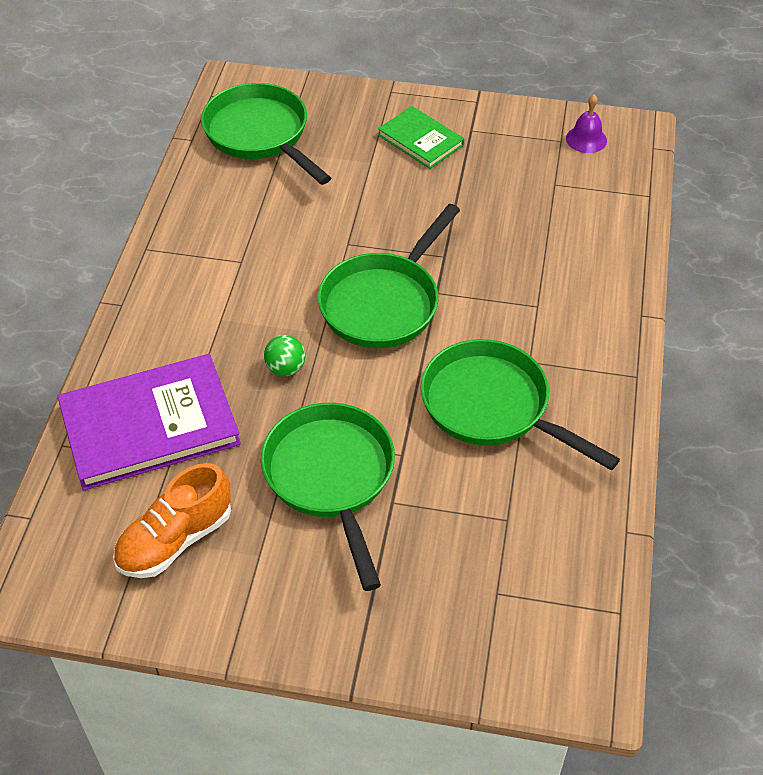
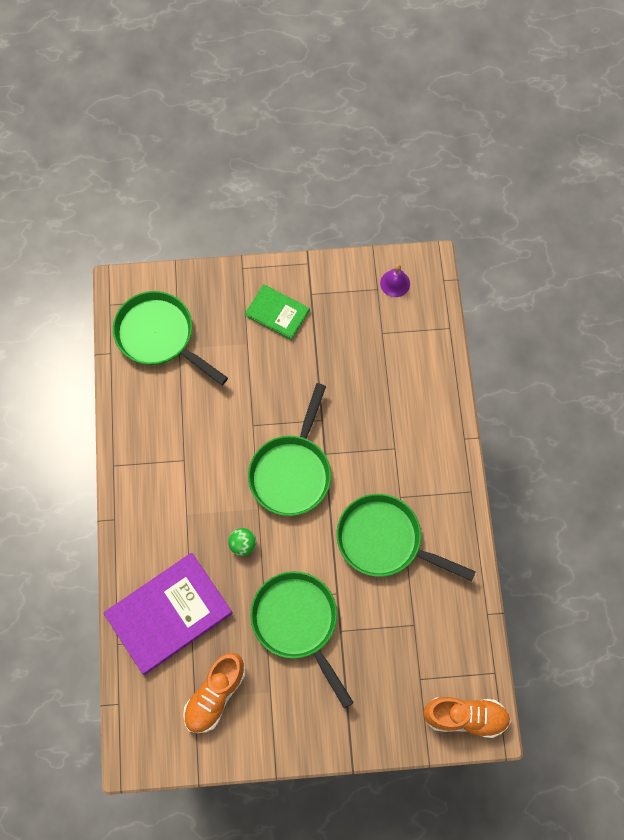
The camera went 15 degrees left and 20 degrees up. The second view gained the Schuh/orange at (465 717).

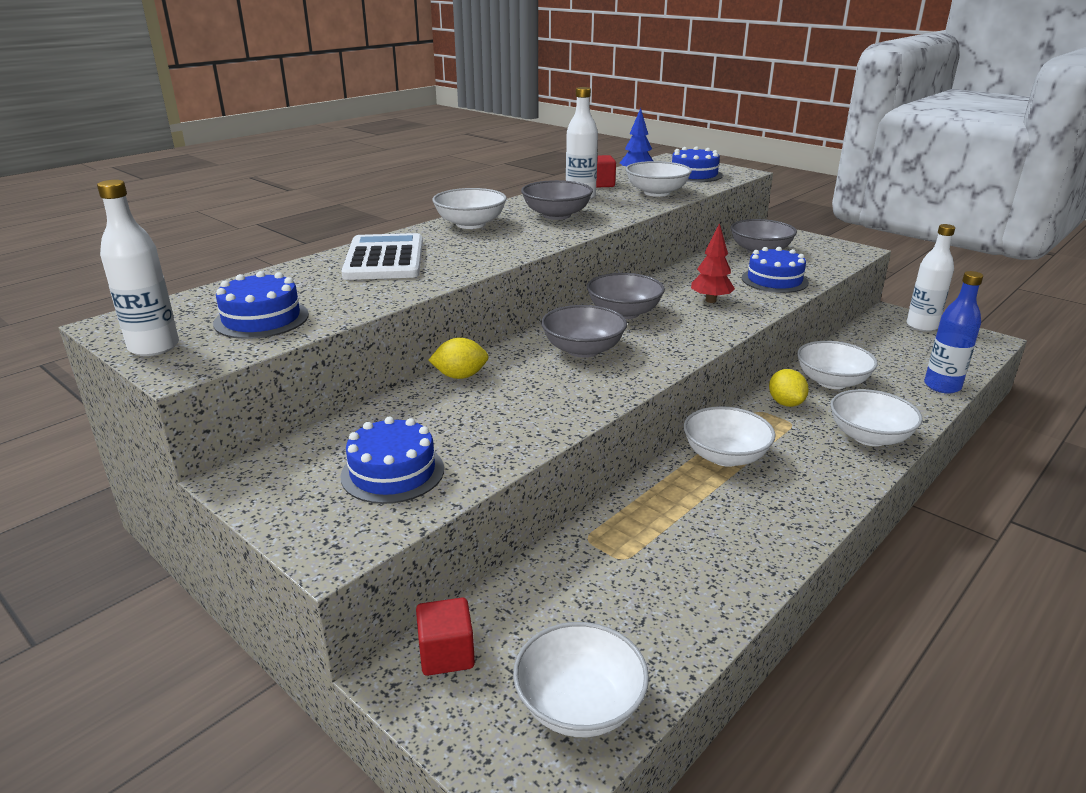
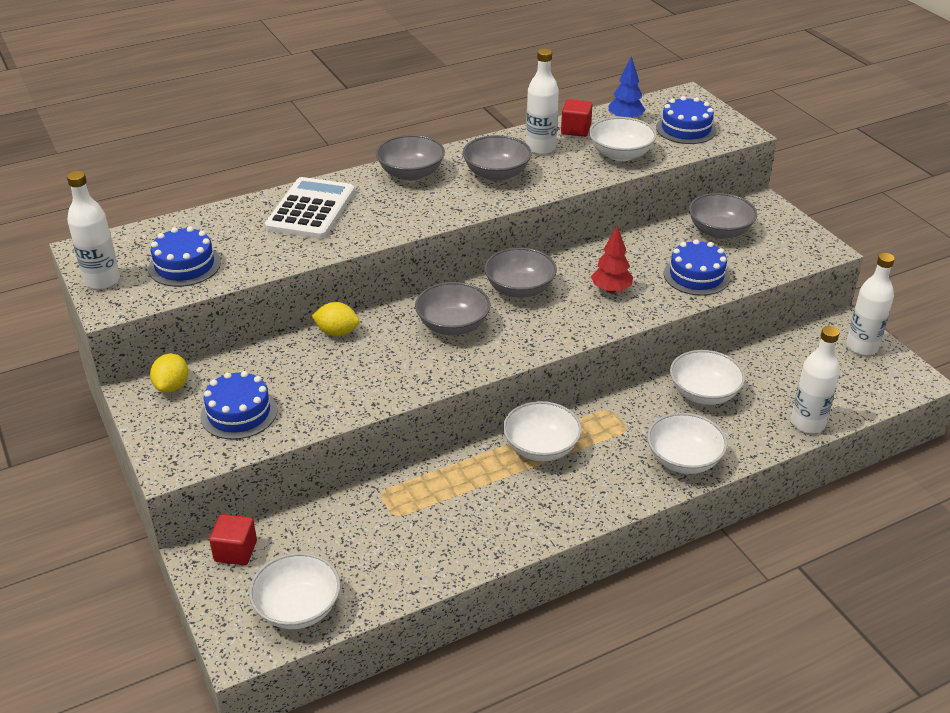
The camera went 20 degrees right and 10 degrees up. What was the Schüssel/weiß at (470 224) turned into the Schüssel/grau at (411 173). The Zitrone/gelb ended up elsewhere, having gone from (785 403) to (172 386). What was the Flasche/blau at (942 386) turned into the Flasche/weiß at (807 423).

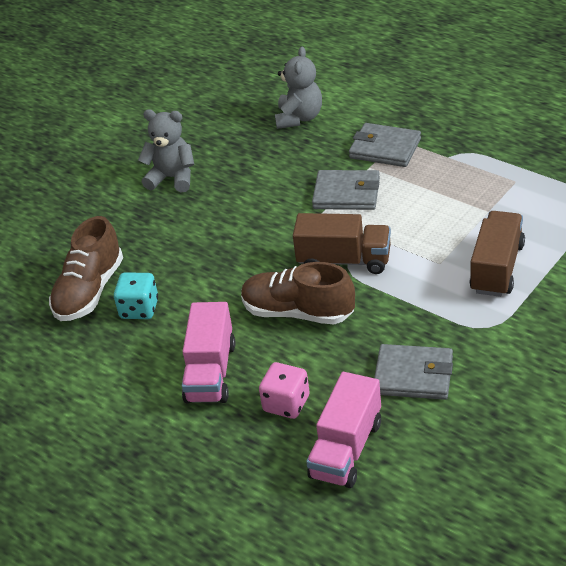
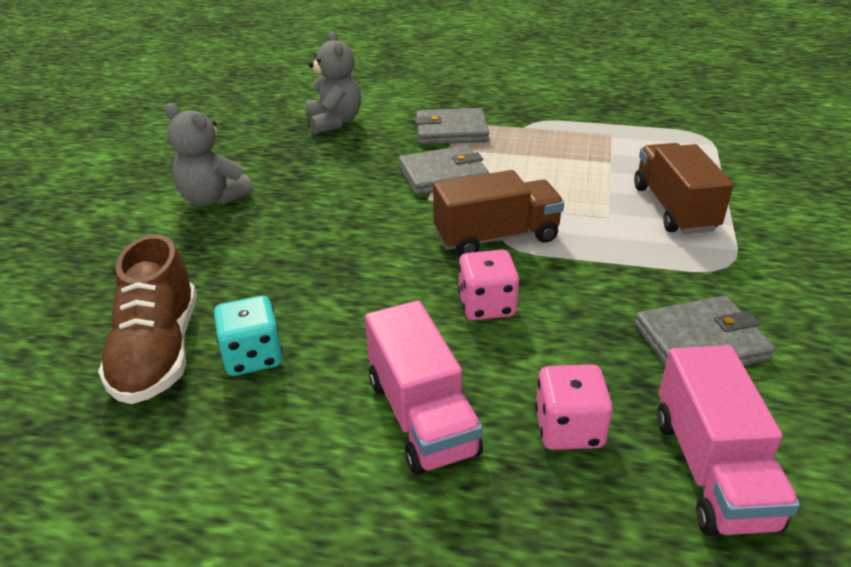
The camera went 30 degrees left and 5 degrees down. The Teddybär/grau at (172 178) ended up facing another way, 135 degrees counterclockwise from before. Where the Schuh/braun stood at (298 312), the Spielwürfel/rosa came to stand at (487 305).

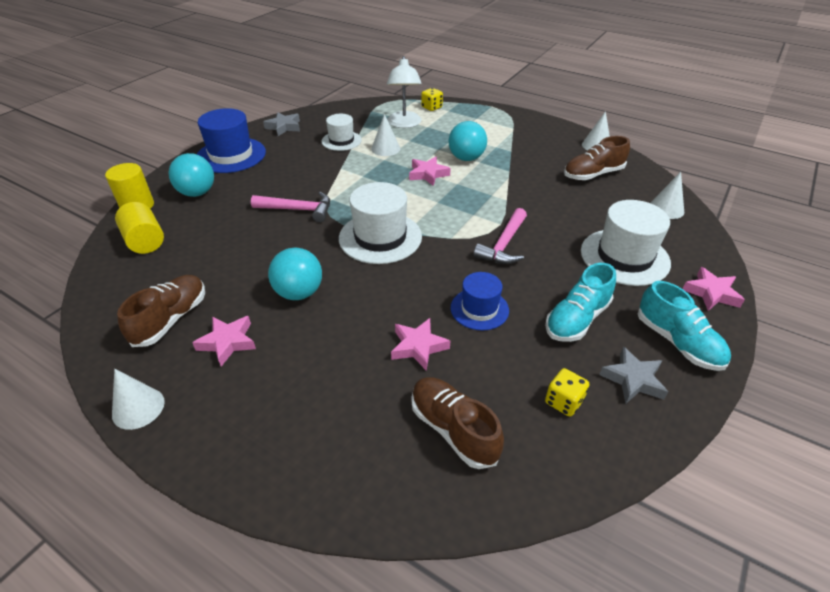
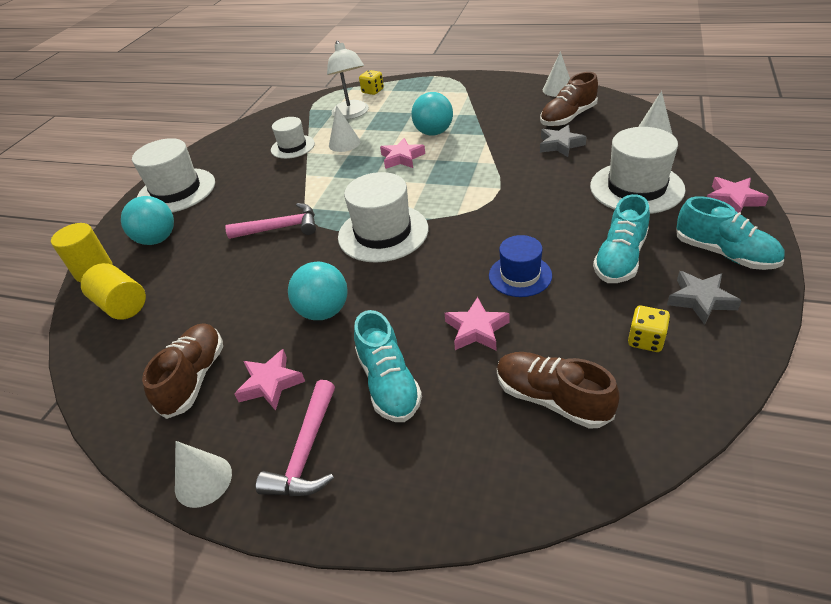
The camera went 10 degrees left and 0 degrees up. What was the Hut/blau at (231 155) turned into the Hut/weiß at (176 191). The Stern/grau ended up elsewhere, having gone from (284 127) to (560 145). The Hammer/rosa ended up elsewhere, having gone from (503 245) to (306 452). The second view gained the Schuh/türkis at (389 383).

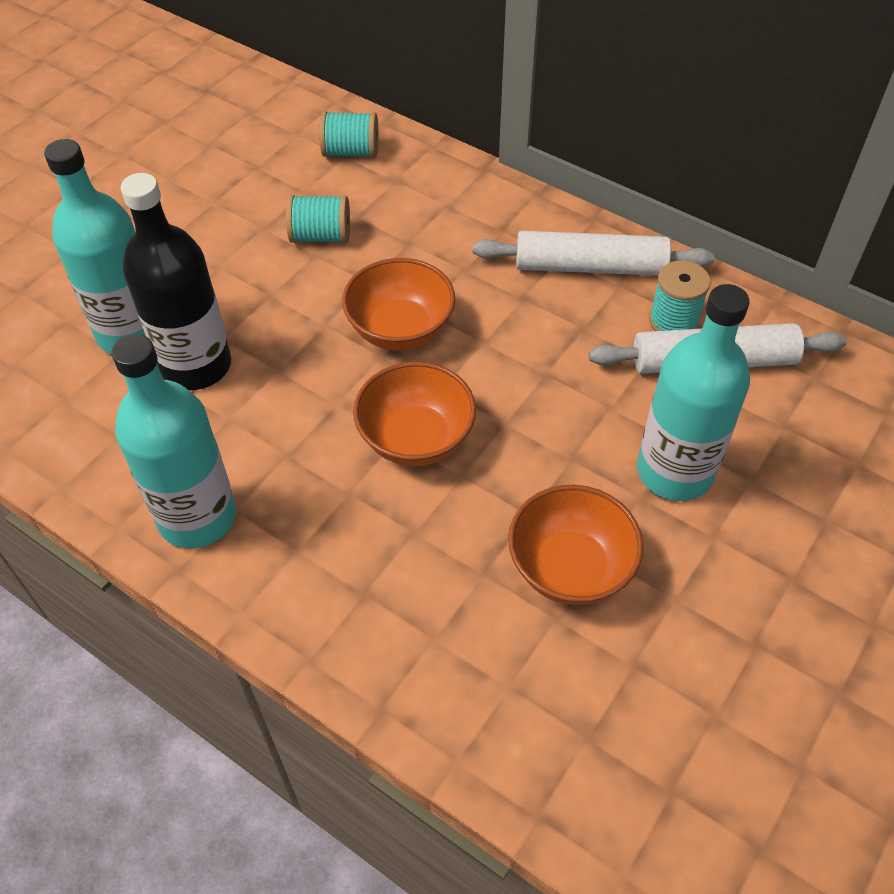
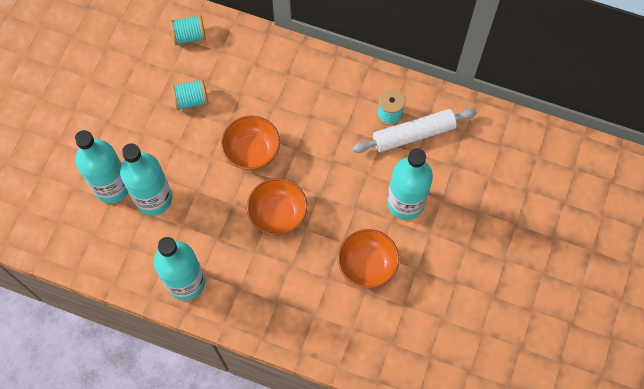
The camera went 15 degrees left and 15 degrees up. What was the Flasche/schwarz at (196 366) turned into the Flasche/türkis at (154 198). The second view lost the Nudelholz/weiß at (590 267).

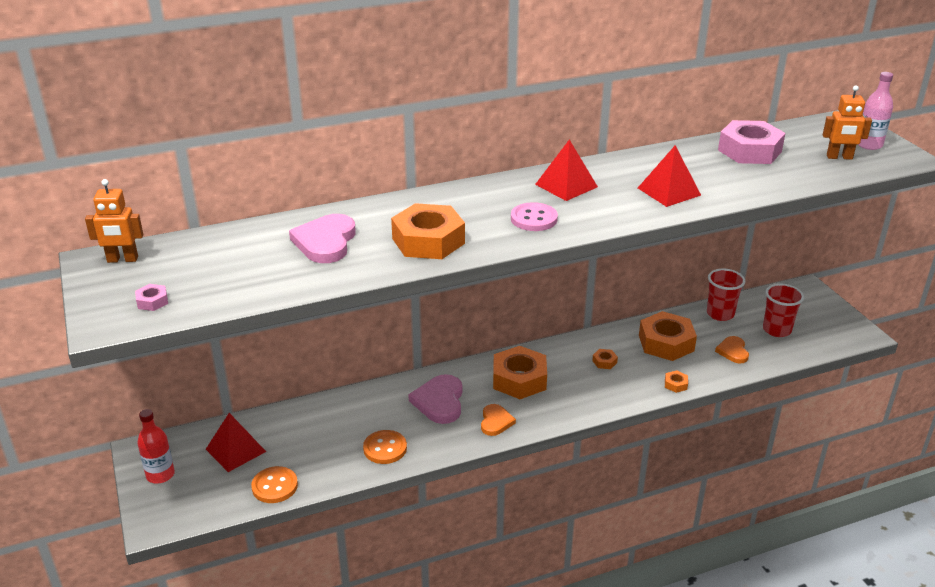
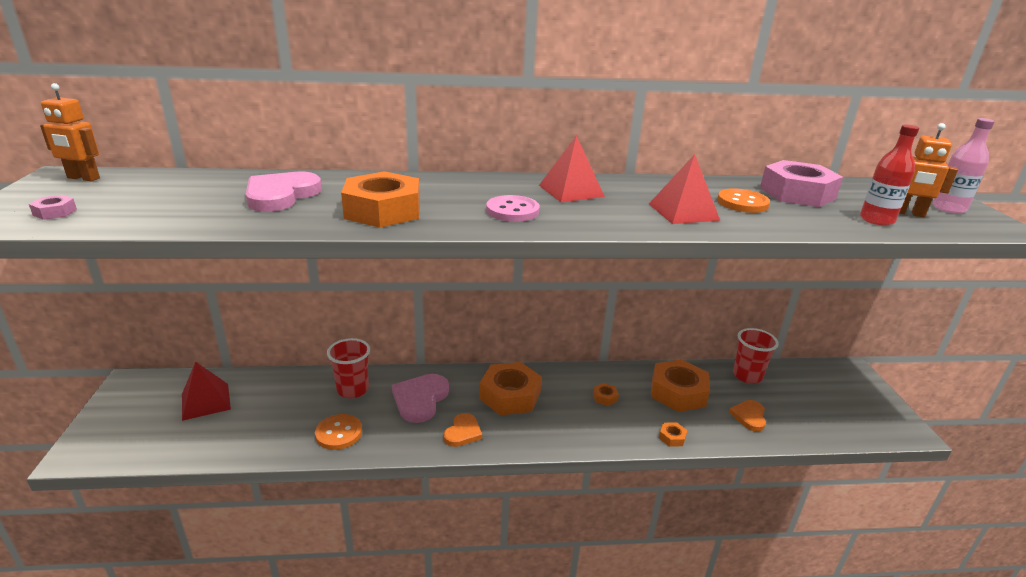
The camera went 15 degrees right and 5 degrees down. The Flasche/rot ended up elsewhere, having gone from (160 475) to (876 220). The Knopf/orange ended up elsewhere, having gone from (274 486) to (742 203). The Becher/rot ended up elsewhere, having gone from (777 330) to (353 390).

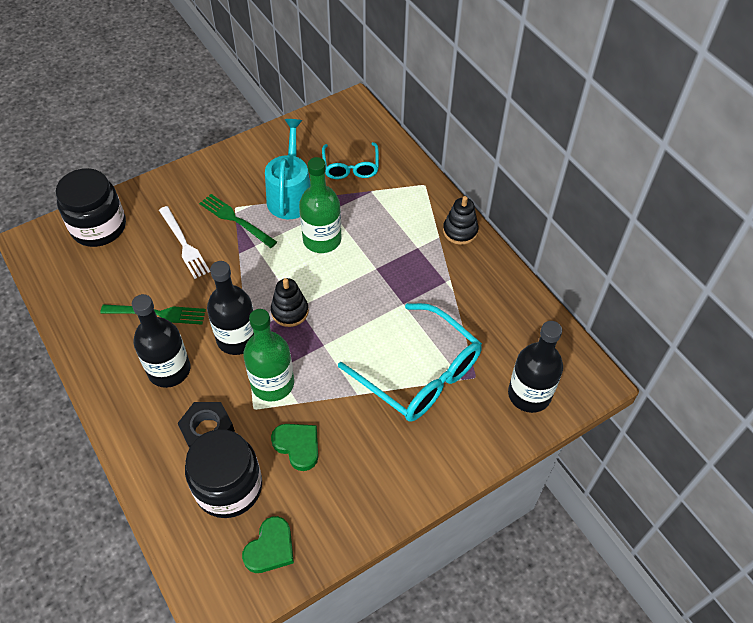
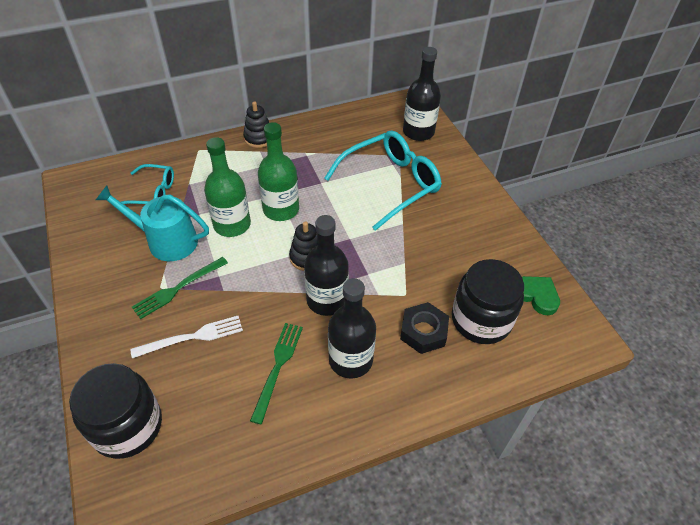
The camera went 80 degrees left and 5 degrees down. The Flasche/grün ended up elsewhere, having gone from (272 383) to (281 209). The second view lost the Herz/grün at (297 446).

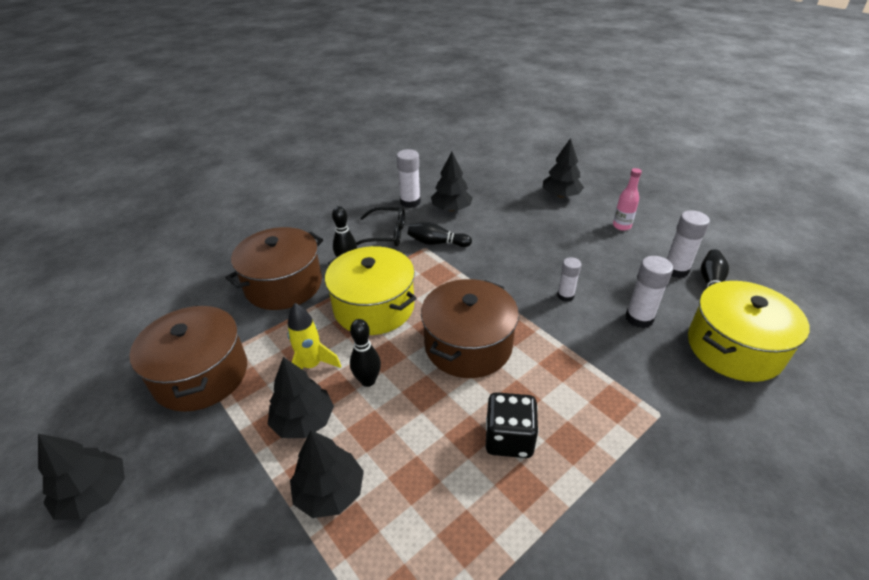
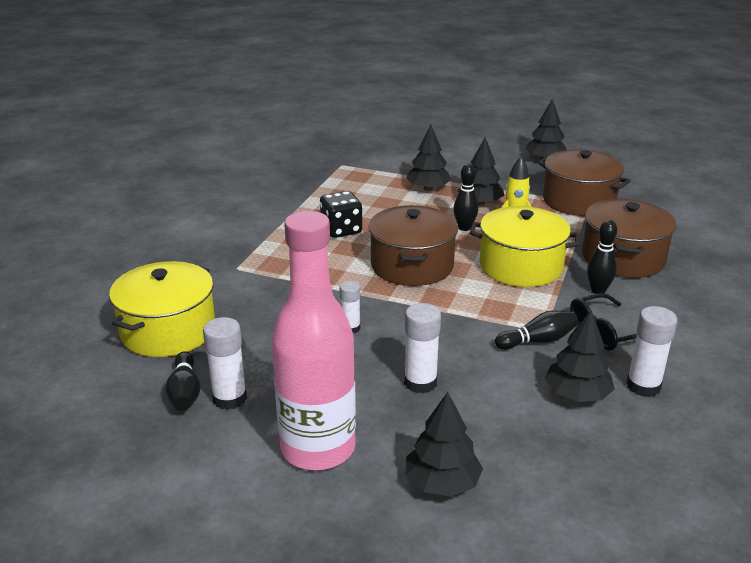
The camera went 150 degrees right and 10 degrees down. The size of the Flasche/rosa at (621 226) changed by a factor of 2.47. The Klebestift/weiß ended up elsewhere, having gone from (639 318) to (420 382).

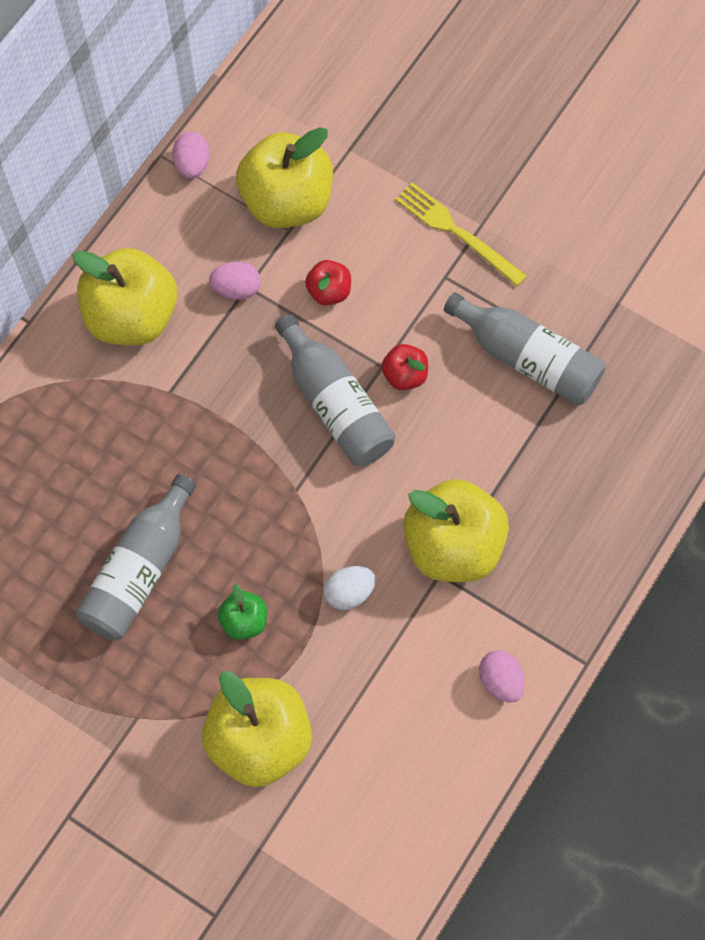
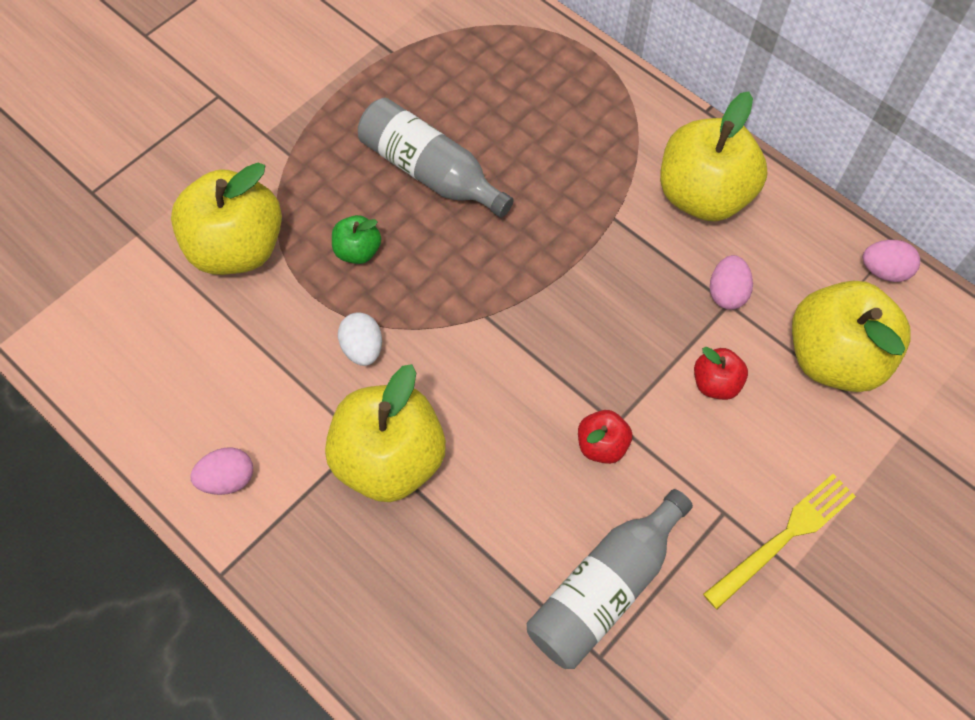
The camera went 100 degrees right and 5 degrees down. The second view lost the Flasche/grau at (335 404).

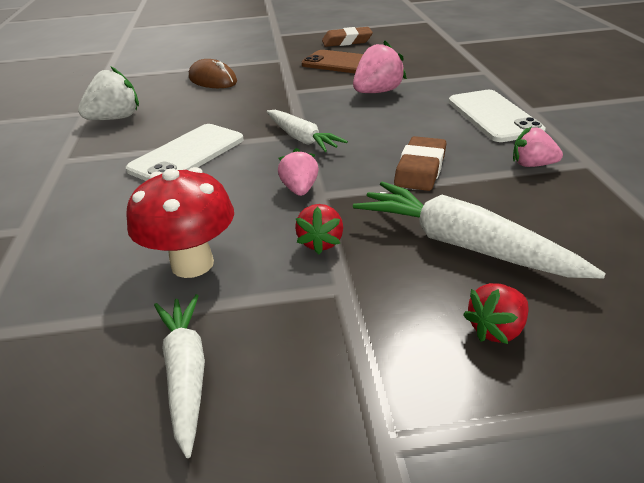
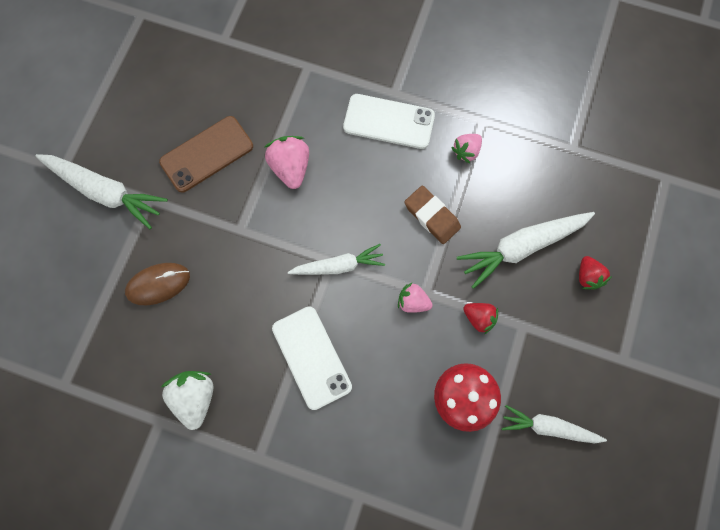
The camera went 65 degrees left and 40 degrees up. The second view lost the Radiergummi/braun at (347 41). The second view gained the Karotte/weiß at (106 192).

